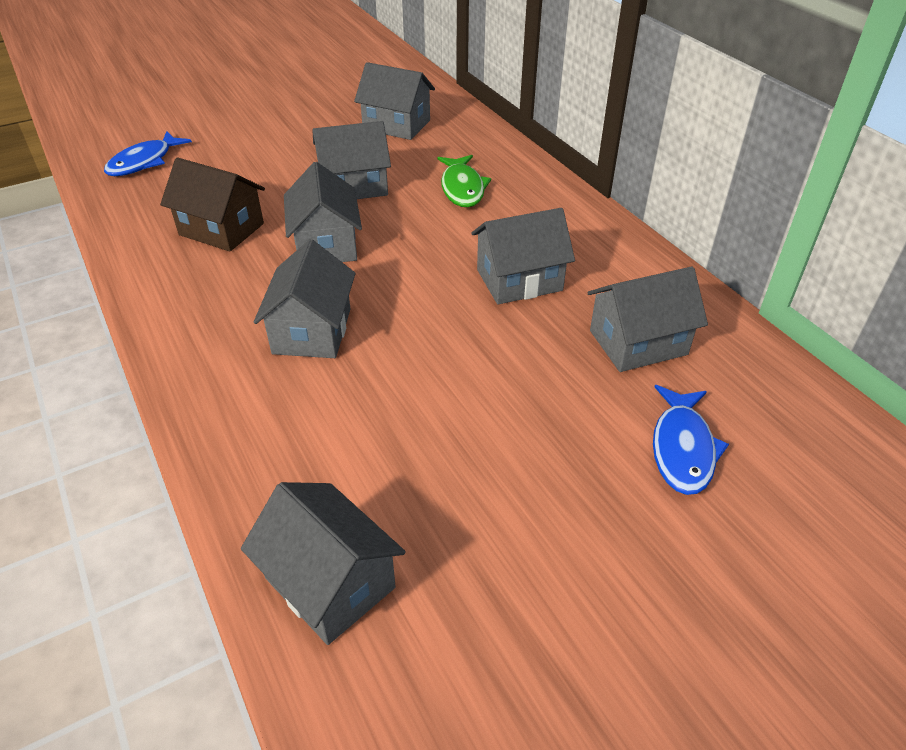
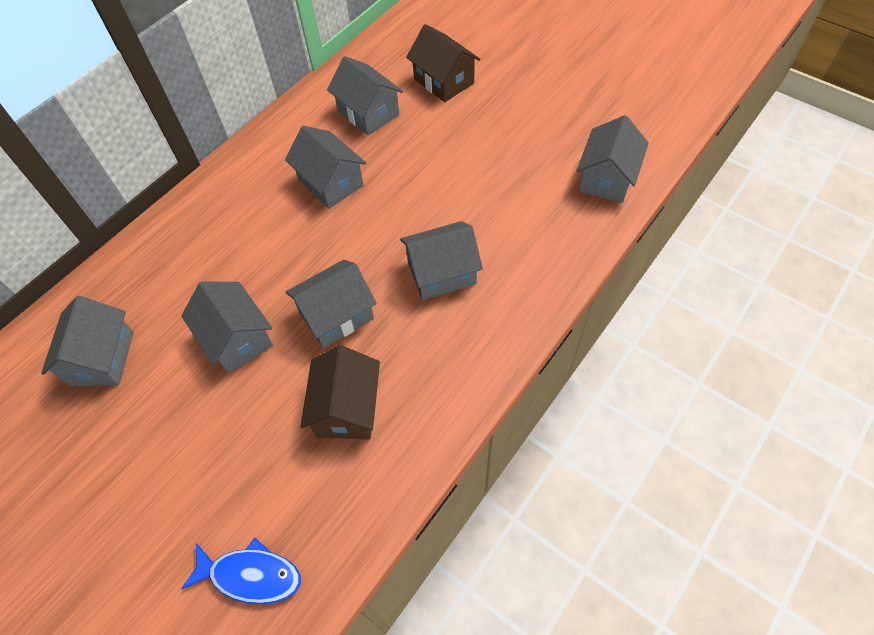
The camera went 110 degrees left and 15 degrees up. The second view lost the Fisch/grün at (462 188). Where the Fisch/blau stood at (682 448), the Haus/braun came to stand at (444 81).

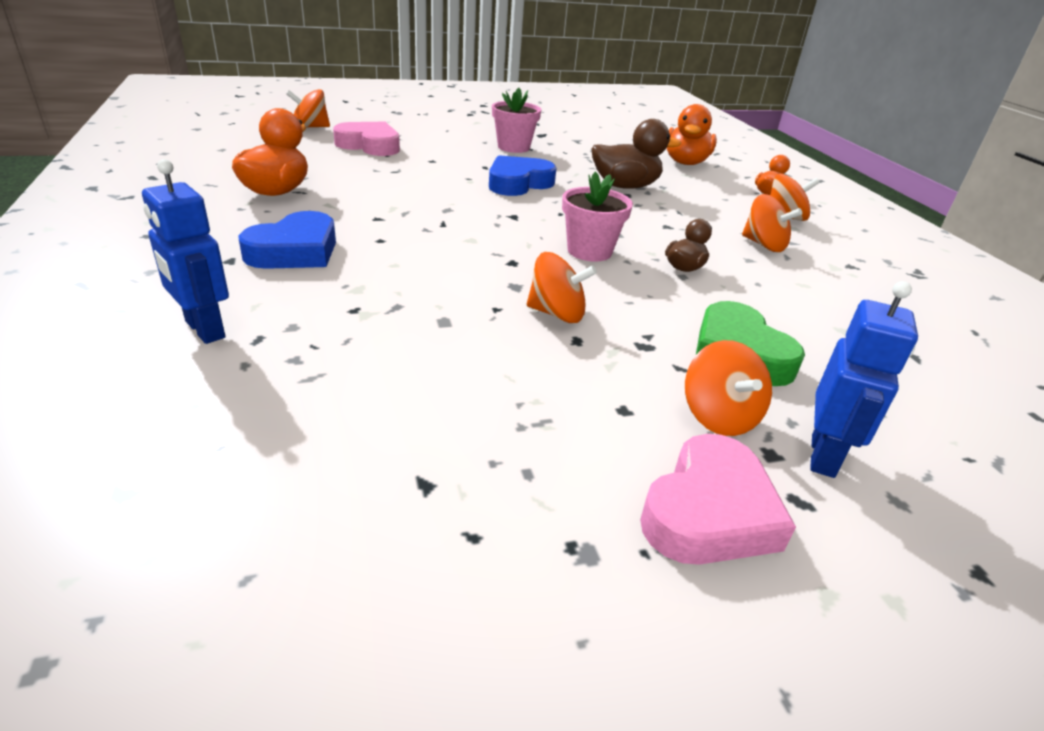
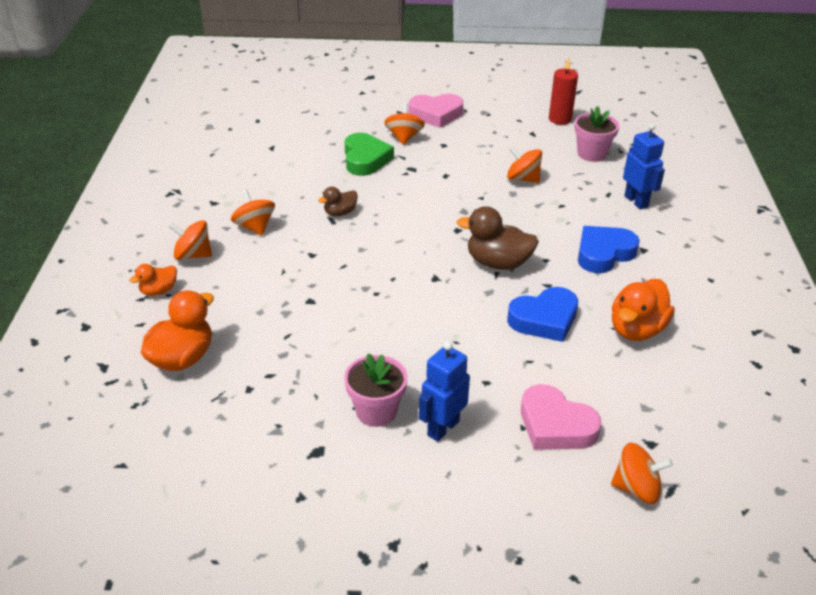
The camera went 160 degrees left and 5 degrees up. The Herz/blau ended up elsewhere, having gone from (518 183) to (544 319). The Kreisel/orange ended up elsewhere, having gone from (557 314) to (523 178). The Blumentopf/rosa ended up elsewhere, having gone from (589 251) to (591 154). The Ente/braun ended up elsewhere, having gone from (625 186) to (498 263). The Herz/rosa at (709 512) ended up facing another way, 150 degrees counterclockwise from before. The Roboter/blau ended up elsewhere, having gone from (823 456) to (442 428). The second view gained the Kerze/rot at (560 119).

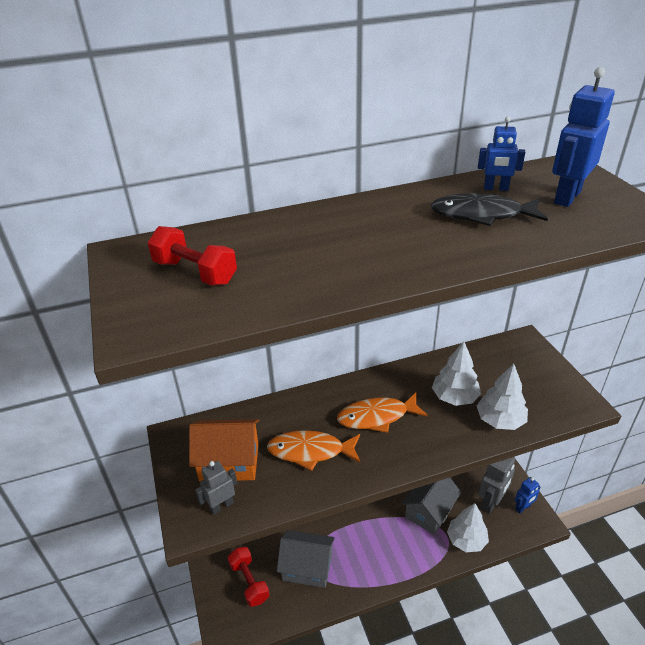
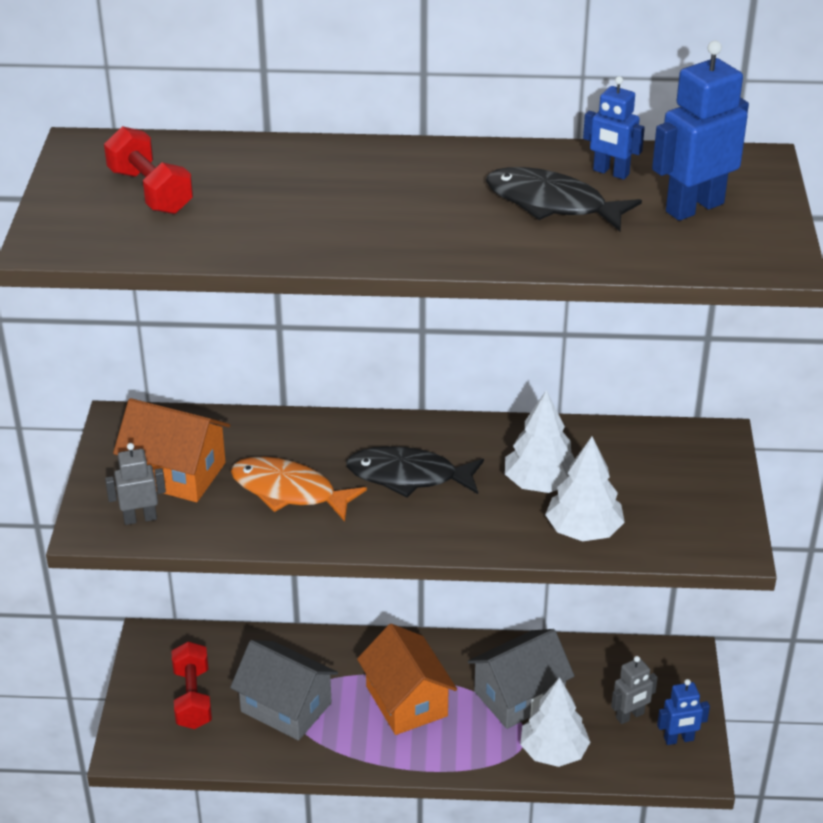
The camera went 20 degrees right and 0 degrees up. What was the Fisch/orange at (377 417) turned into the Fisch/schwarz at (408 476). The size of the Roboter/grau at (491 502) changed by a factor of 0.60. The second view gained the Haus/orange at (406 701).

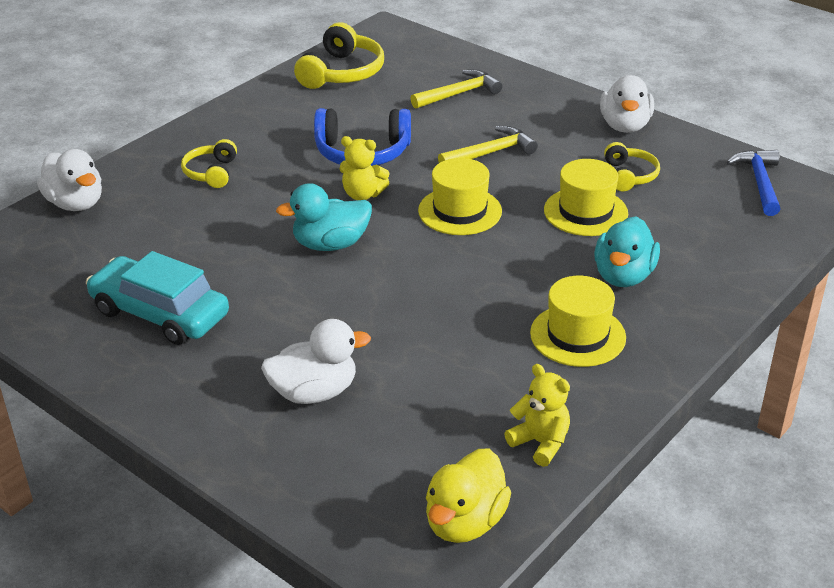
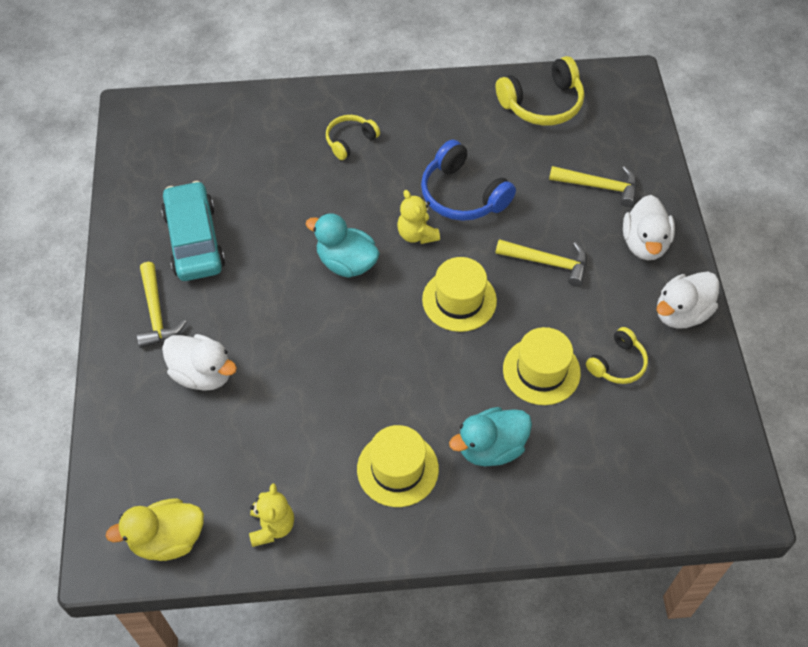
The camera went 45 degrees right and 20 degrees up. The Ente/weiß ended up elsewhere, having gone from (76 203) to (644 244). The second view lost the Hammer/blau at (759 182). The second view gained the Hammer/gelb at (156 313).

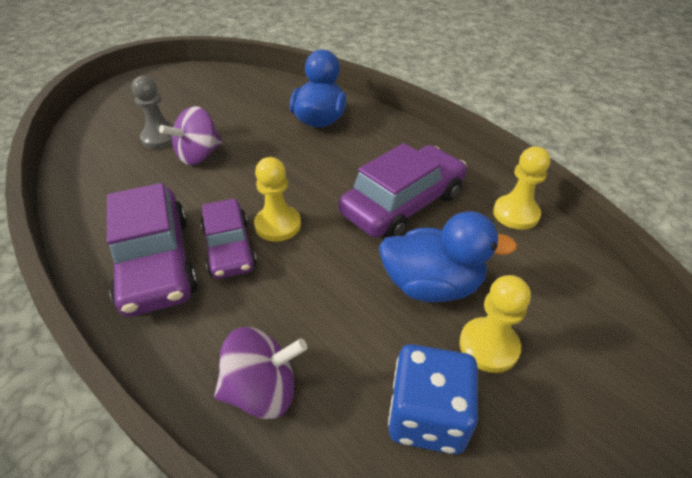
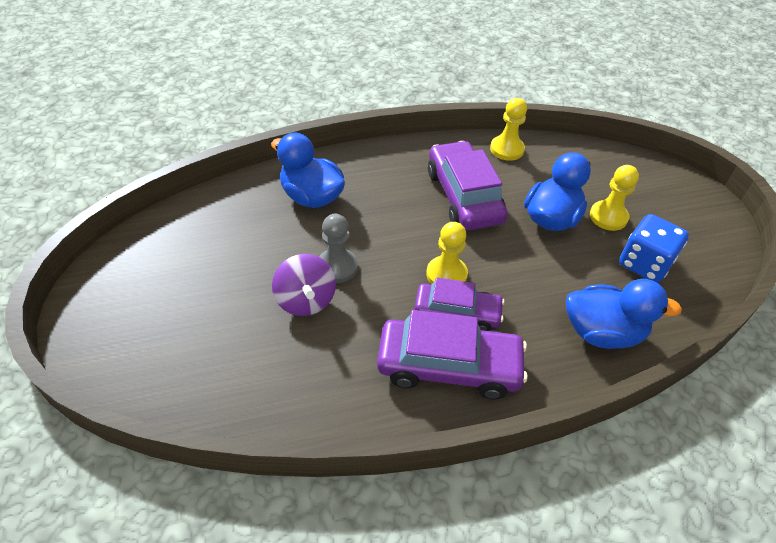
The camera went 65 degrees left and 5 degrees up. The Bauer/grau ended up elsewhere, having gone from (161 138) to (337 267). Where the Kreisel/lila stood at (262 390), the Ente/blau came to stand at (602 332).

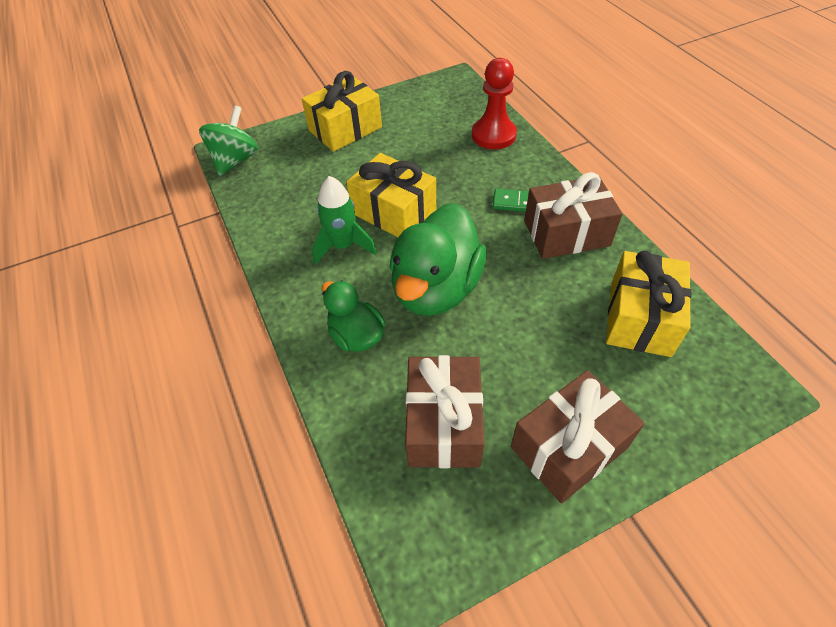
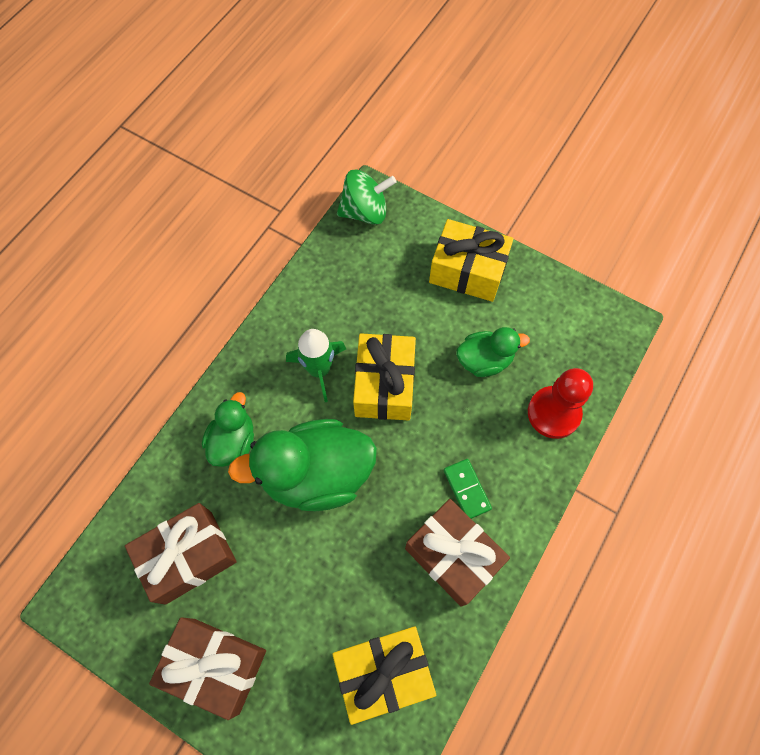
The camera went 55 degrees right and 15 degrees up. The second view gained the Ente/grün at (484 360).

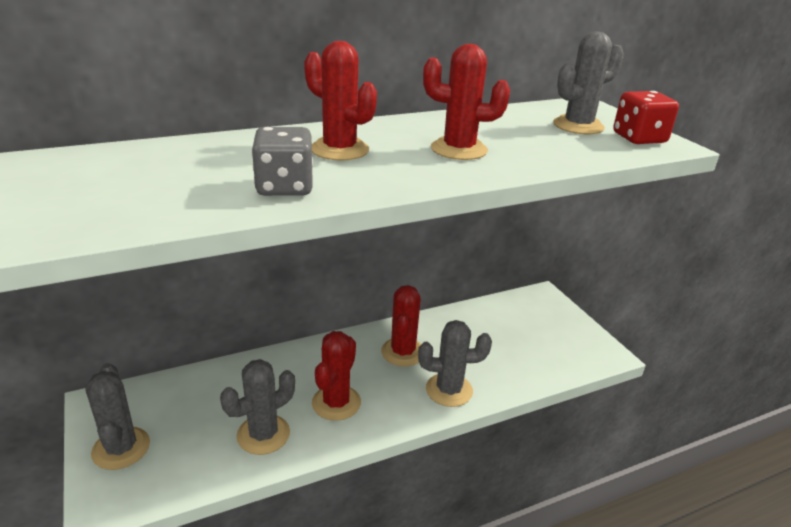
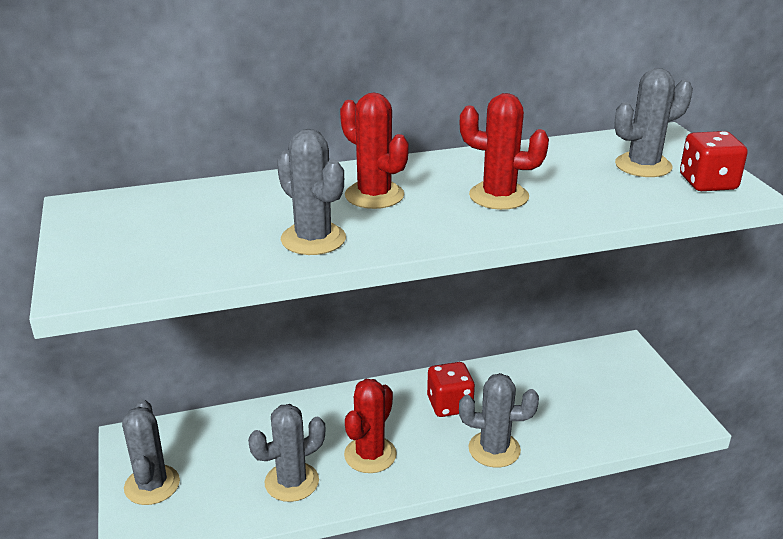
The camera went 10 degrees right and 0 degrees up. Where the Spielwürfel/grau stood at (285 187), the Kaktus/grau came to stand at (313 239). Where the Kaktus/rot stood at (403 352), the Spielwürfel/rot came to stand at (449 405).

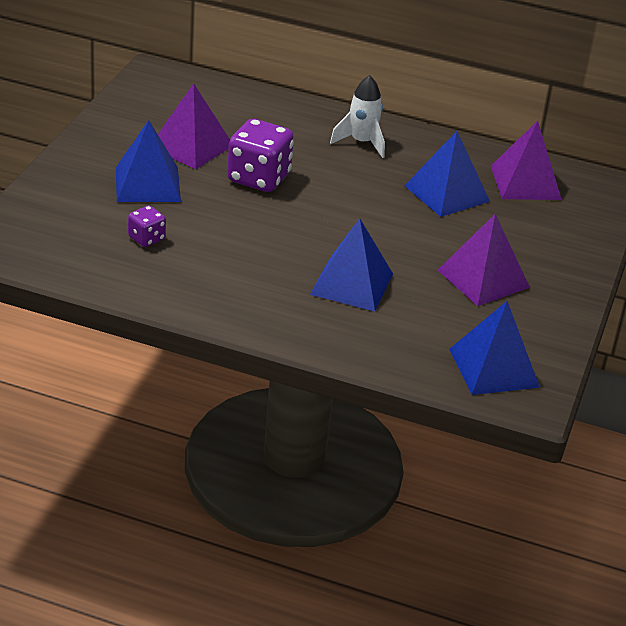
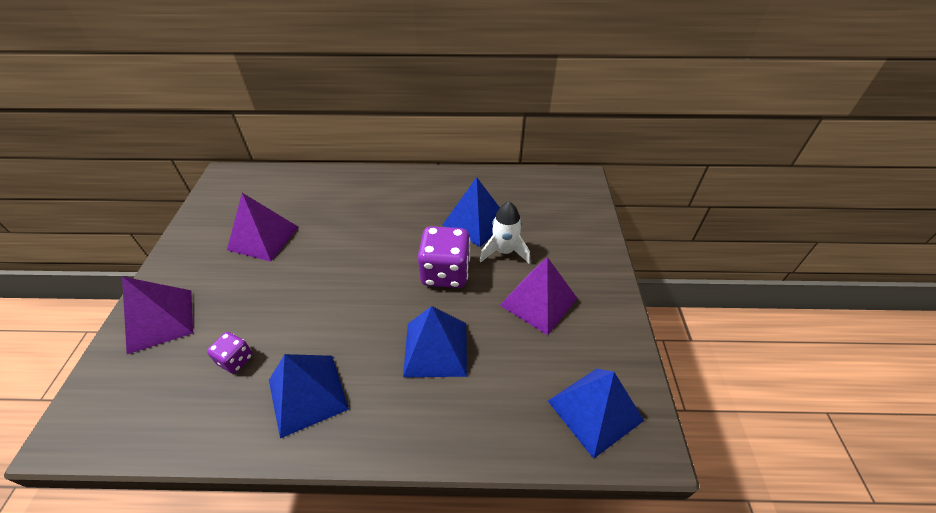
The camera went 15 degrees left and 10 degrees up. The Pyramide/blau ended up elsewhere, having gone from (147 184) to (307 394). The Spielwürfel/lila ended up elsewhere, having gone from (259 178) to (445 273). The Rakete/weiß ended up elsewhere, having gone from (362 142) to (504 251). The Pyramide/lila ended up elsewhere, having gone from (525 182) to (160 320).

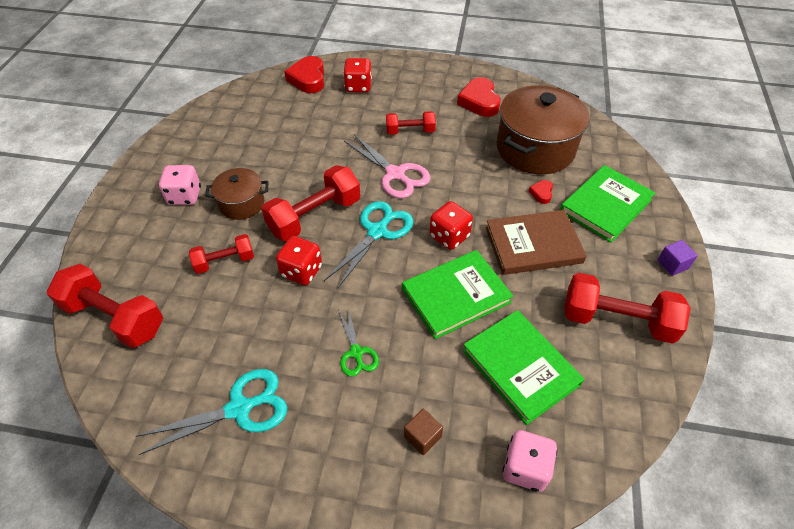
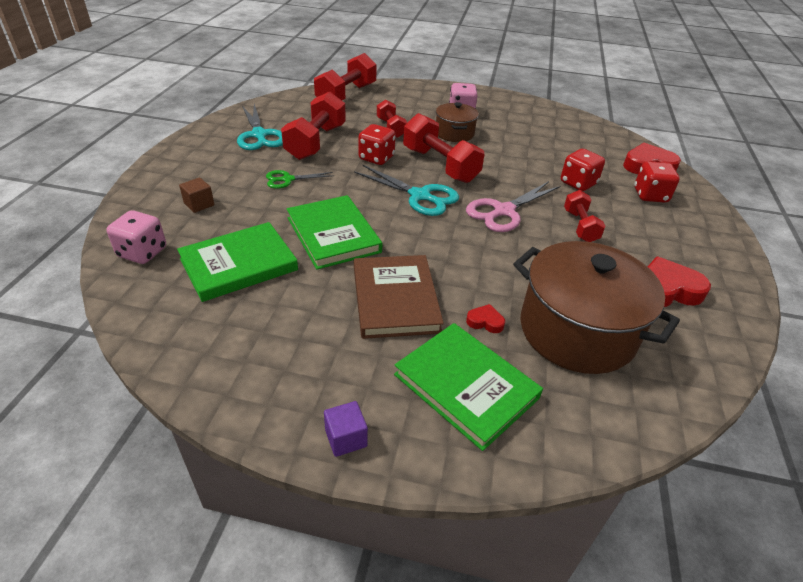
The camera went 90 degrees right and 10 degrees down. The Spielwürfel/rot ended up elsewhere, having gone from (449 236) to (578 183). The Hantel/rot ended up elsewhere, having gone from (617 320) to (316 142).

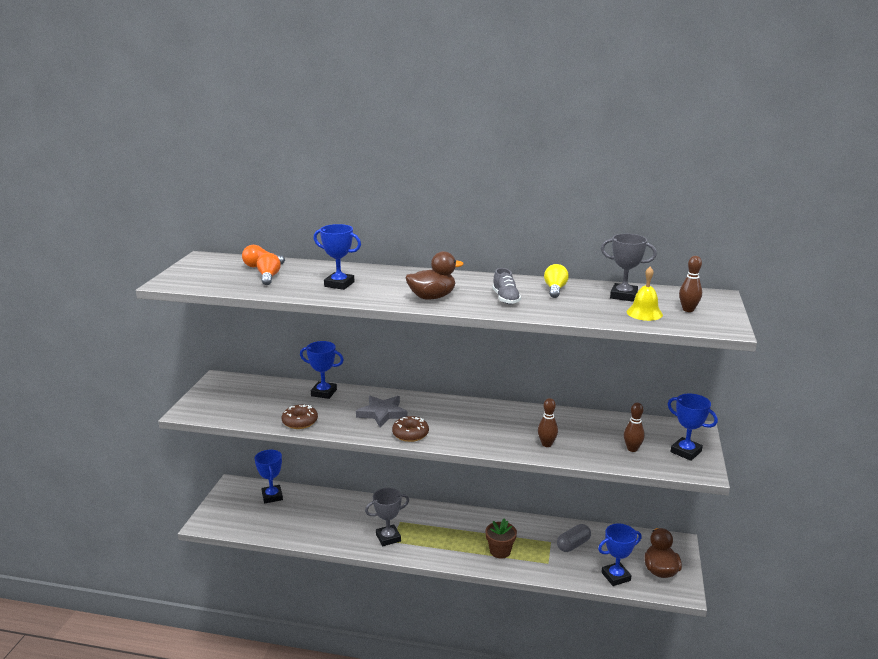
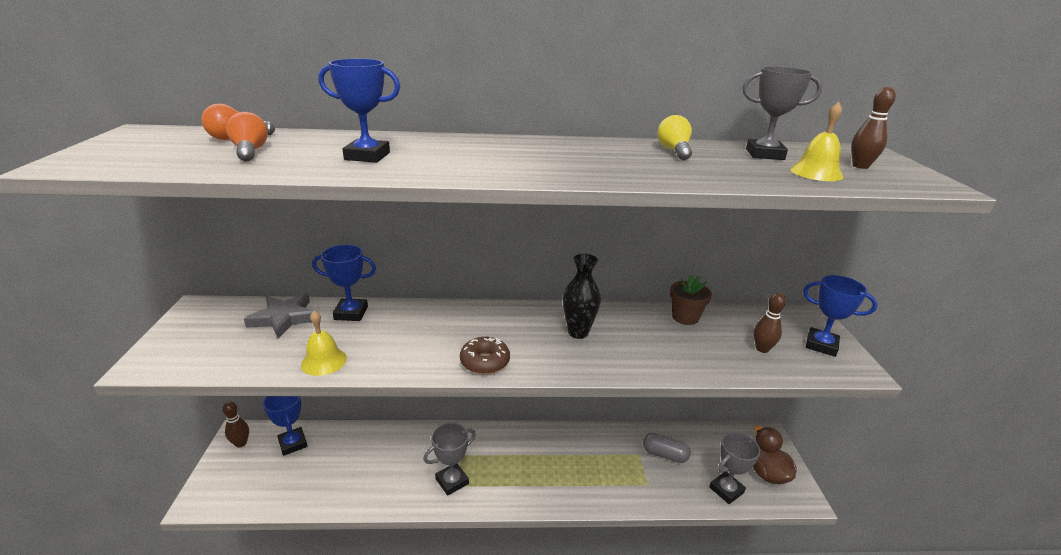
The camera went 15 degrees left and 5 degrees up. Where the Donut/braun stood at (300 422), the Glocke/gelb came to stand at (324 361). The Stern/grau ended up elsewhere, having gone from (382 413) to (284 318). The second view lost the Ente/braun at (432 297). The Blumentopf/braun ended up elsewhere, having gone from (500 551) to (685 317). The second view lost the Schuh/grau at (505 299). The Bowlingkegel/braun ended up elsewhere, having gone from (546 444) to (241 443). The Kapsel/grau at (573 545) ended up facing another way, 75 degrees clockwise from before. What was the Pokal/blau at (616 576) turned into the Pokal/grau at (726 490). The second view gained the Vase/schwarz at (578 332).

